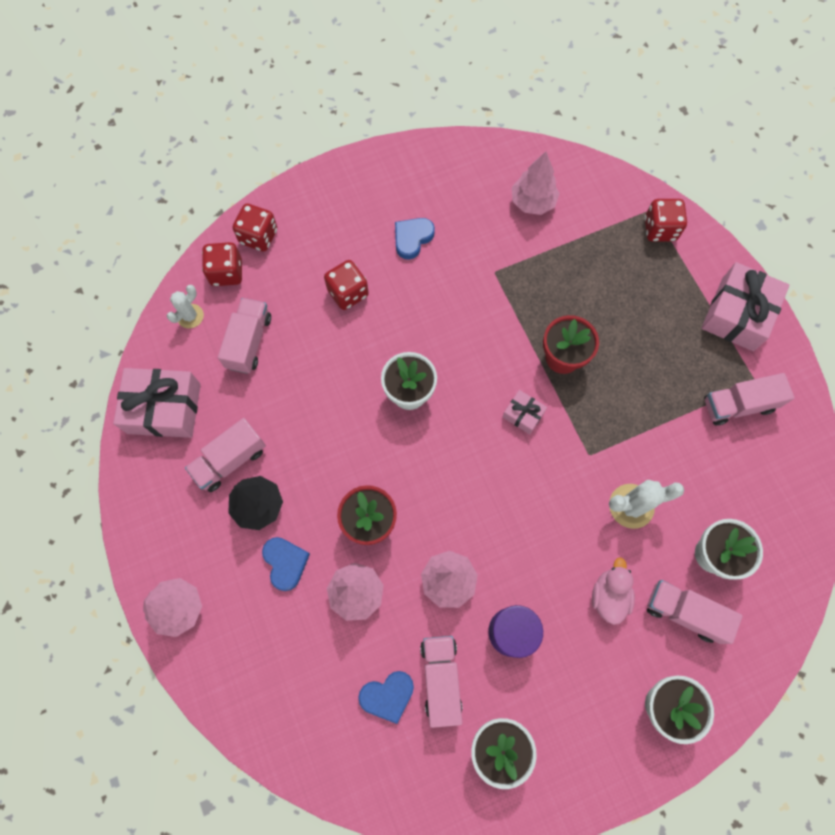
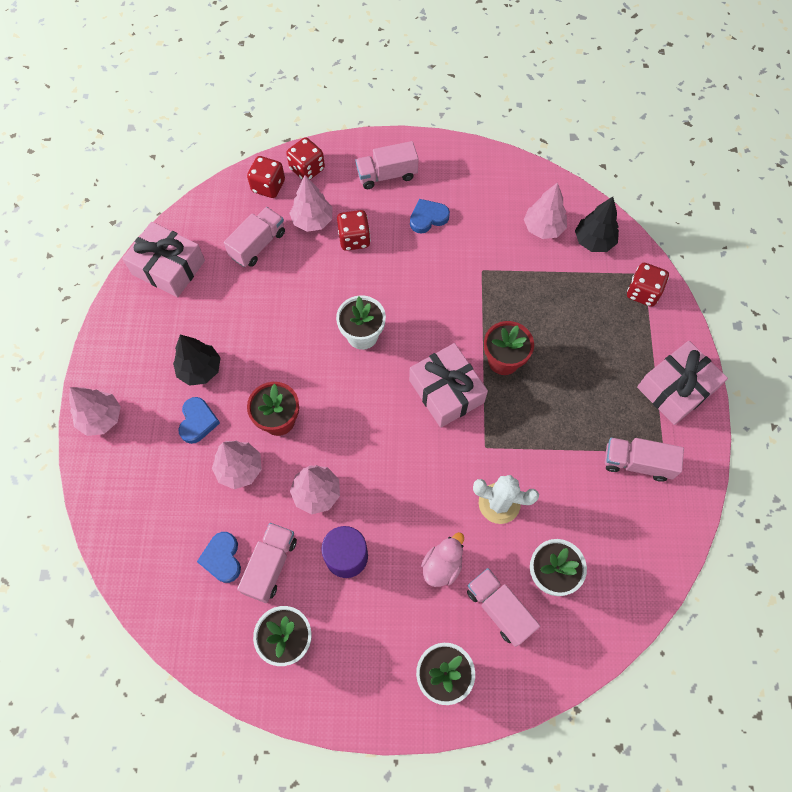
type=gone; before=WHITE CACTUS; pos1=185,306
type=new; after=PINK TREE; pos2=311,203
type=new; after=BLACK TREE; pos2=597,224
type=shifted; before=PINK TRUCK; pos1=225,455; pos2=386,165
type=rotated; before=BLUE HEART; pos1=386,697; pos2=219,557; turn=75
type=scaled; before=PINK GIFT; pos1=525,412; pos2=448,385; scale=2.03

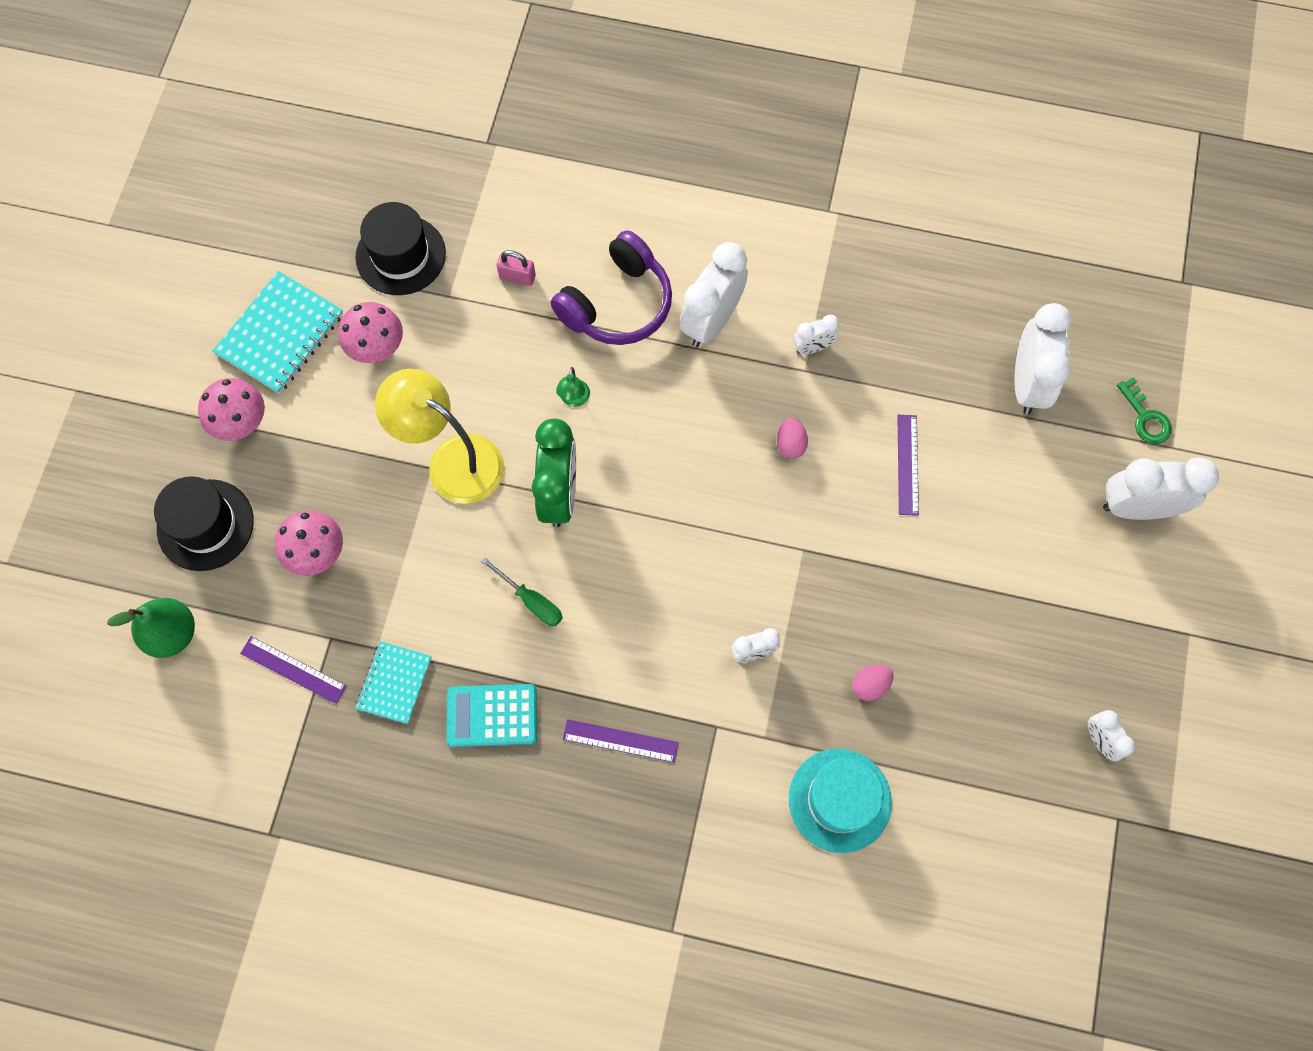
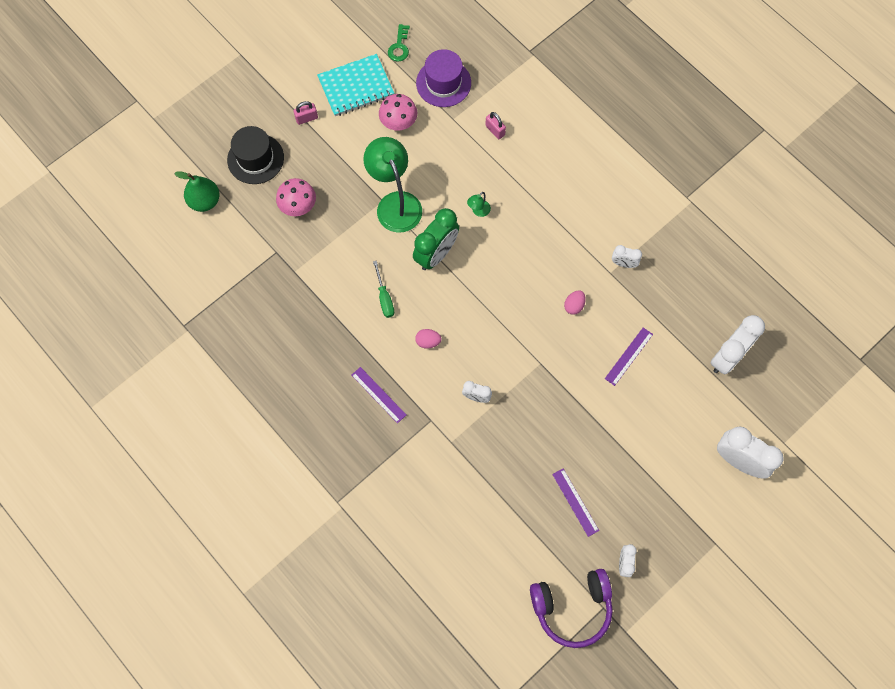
type=gone; before=TURQUOISE NOTEBOOK; pos1=393,682
type=gone; before=TURQUOISE CALCULATOR; pos1=492,715
type=gone; before=WHITE CLOCK; pos1=714,294
type=gone; before=TURQUOISE HAT; pos1=840,801
type=shifted; before=PURPLE RULER; pos1=293,670; pos2=575,503
type=shifted; before=PURPLE HEADPHONES; pos1=611,287; pos2=571,608
type=shifted; before=PINK EGG; pos1=873,683; pos2=428,339
type=shifted; before=GREEN KEY; pos1=1144,410; pos2=399,43
type=swapped; before=PINK MUSHROOM; after=PINK PADLOCK; pos1=231,409; pos2=305,113
type=repainted; before=BLACK HAT; after=PURPLE HAT; pos1=401,248; pos2=443,78
type=repainted; before=YELLOW LAMP; after=GREEN LAMP; pos1=439,436; pos2=392,185

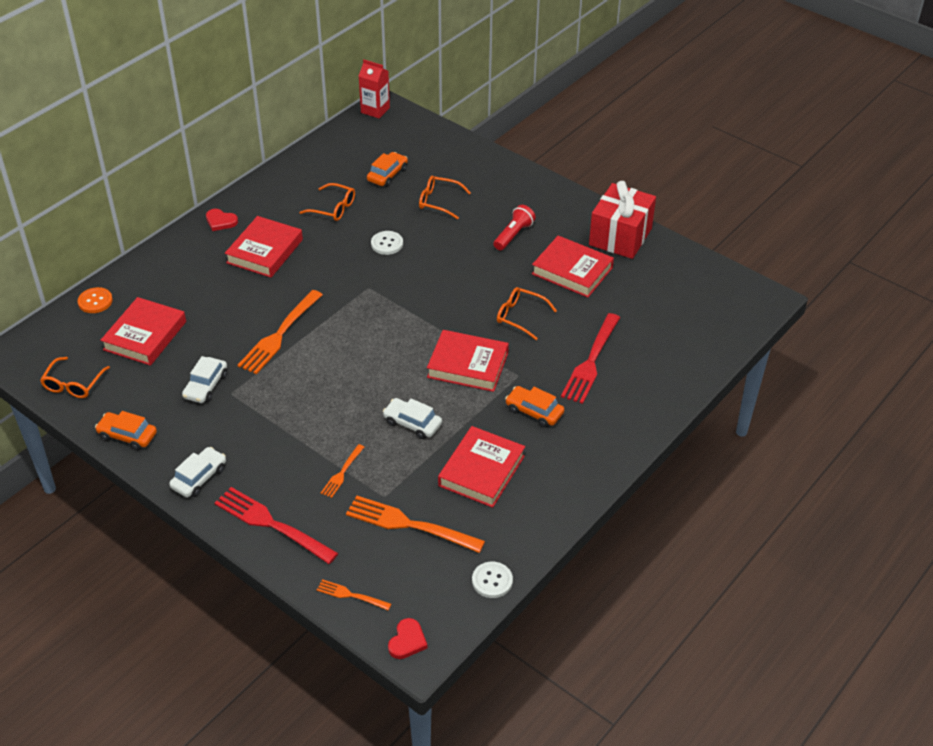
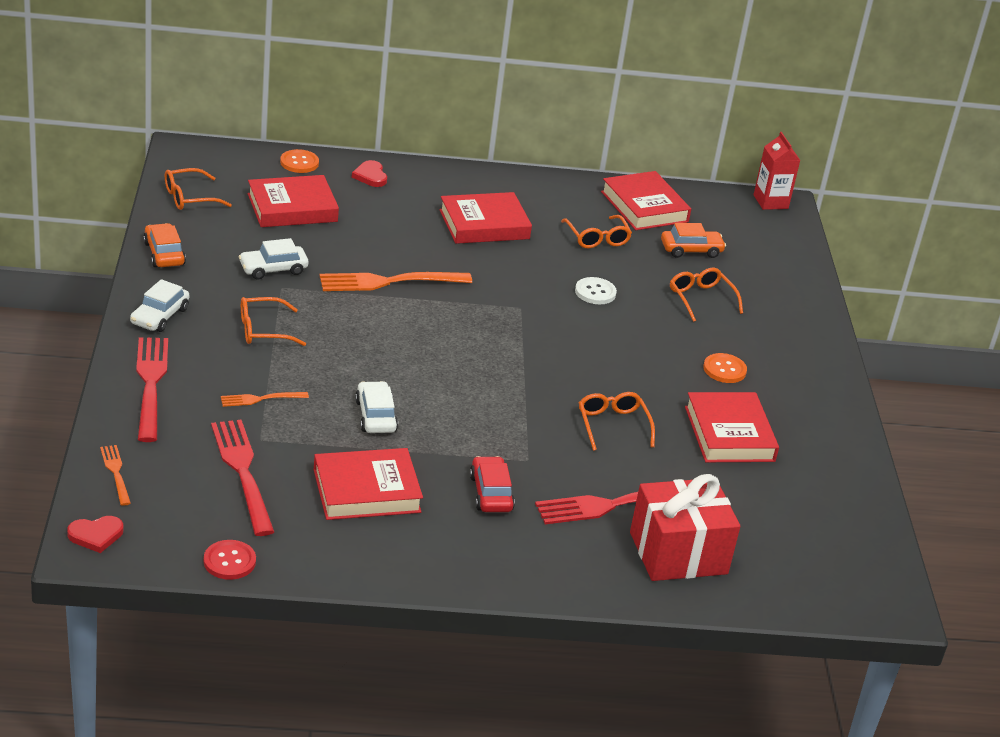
type=new; after=ORANGE GLASSES; pos2=273,321
type=shifted; before=RED HEART; pos1=222,220; pos2=369,173
type=shifted; before=RED BOOK; pos1=468,361; pos2=646,200
type=shifted; before=RED GIFT; pos1=622,220; pos2=685,527
type=swapped; before=RED FLASHLIGHT; after=ORANGE BUTTON; pos1=515,227; pos2=725,368
type=repainted; before=ORANGE FORK; after=RED FORK; pos1=415,524; pos2=242,478
type=repainted; before=WHITE BUTTON; after=RED BUTTON; pos1=492,580; pos2=230,560
type=repainted; before=ORANGE CAR; after=RED CAR; pos1=534,406; pos2=492,484
type=rotated; before=WHITE CAR; pos1=197,472; pos2=159,305; turn=120

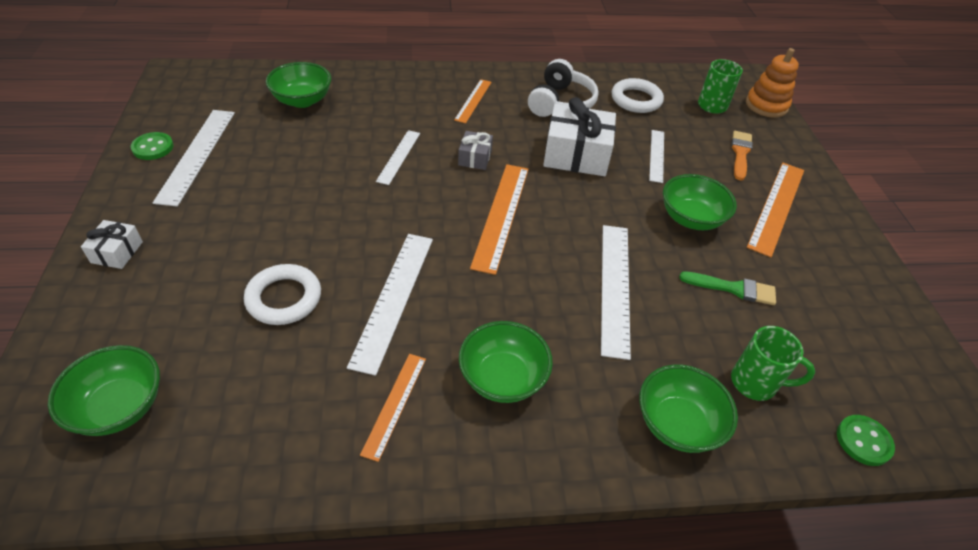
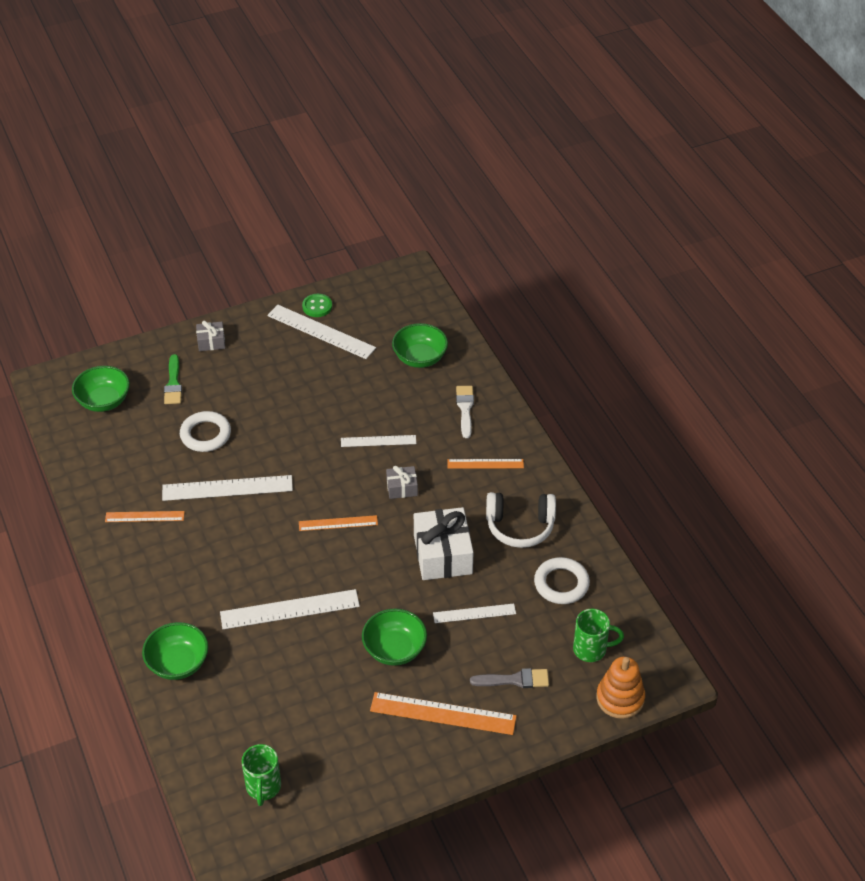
type=gone; before=GREEN BOWL; pos1=506,362
type=gone; before=GREEN BUTTON; pos1=866,440
type=new; after=WHITE BRUSH; pos2=465,412
type=shifted; before=GREEN BRUSH; pos1=727,288; pos2=173,379
type=shifted; before=GREEN MUG; pos1=773,363; pos2=261,775
type=repainted; before=WHITE GIFT; after=GREY GIFT; pos1=112,244; pos2=210,336
type=repainted; before=ORANGE BRUSH; after=GREY BRUSH; pos1=742,155; pos2=509,678
type=rotated; before=WHITE RULER; pos1=194,158; pos2=321,332; turn=45
type=scaled; before=ORANGE RULER; pos1=499,219; pos2=338,523; scale=0.6

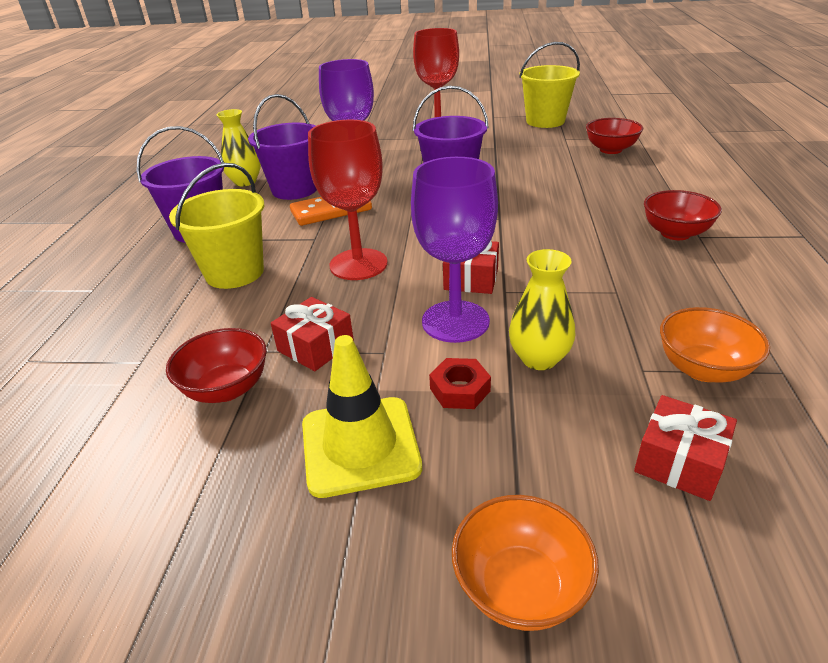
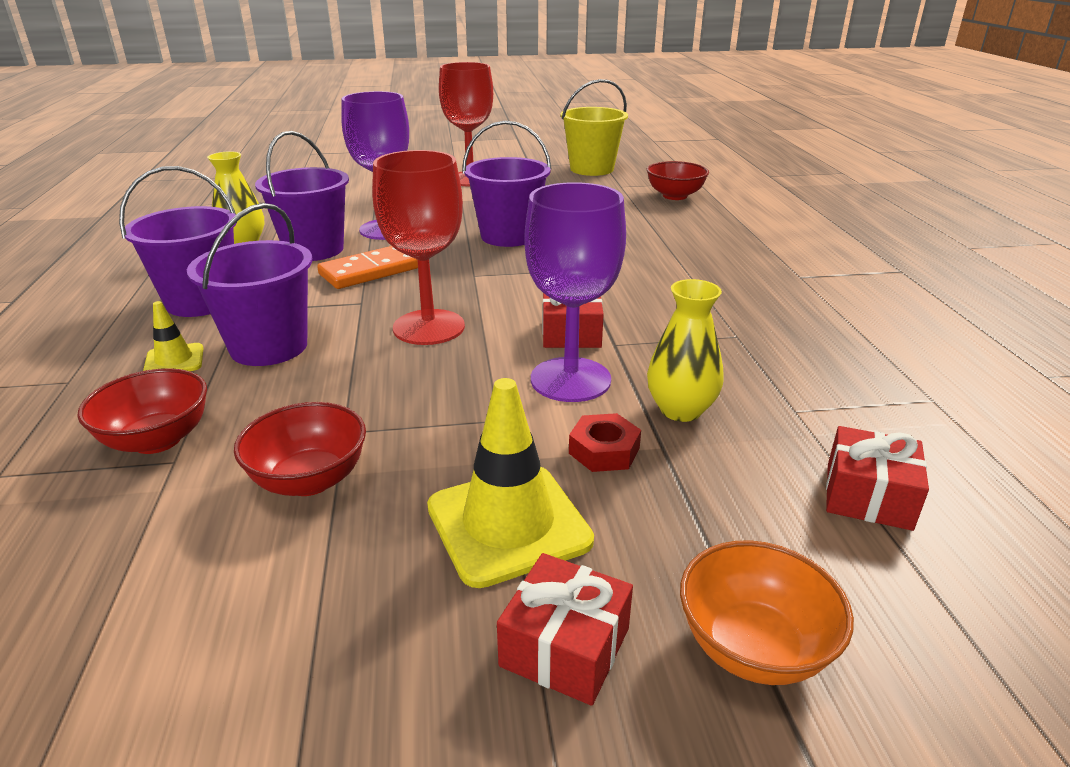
type=gone; before=ORANGE BOWL; pos1=715,345
type=new; after=YELLOW TRAFFIC CONE; pos2=173,336
type=shifted; before=RED GIFT; pos1=312,334; pos2=565,629
type=shifted; before=RED BOWL; pos1=683,215; pos2=142,411
type=repainted; before=YELLOW BUCKET; after=PURPLE BUCKET; pos1=216,226; pos2=249,284

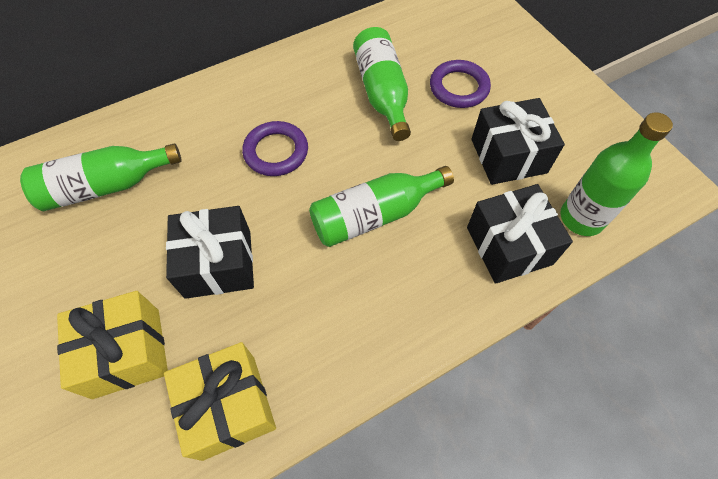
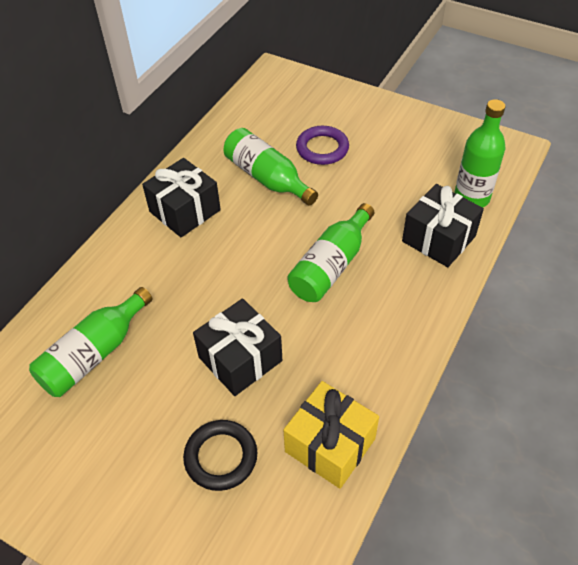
type=gone; before=PURPLE RING; pos1=275,148
type=shifted; before=BLACK GIFT; pos1=518,141; pos2=181,198
type=swapped; before=YELLOW GIFT; after=BLACK RING; pos1=112,345; pos2=220,455

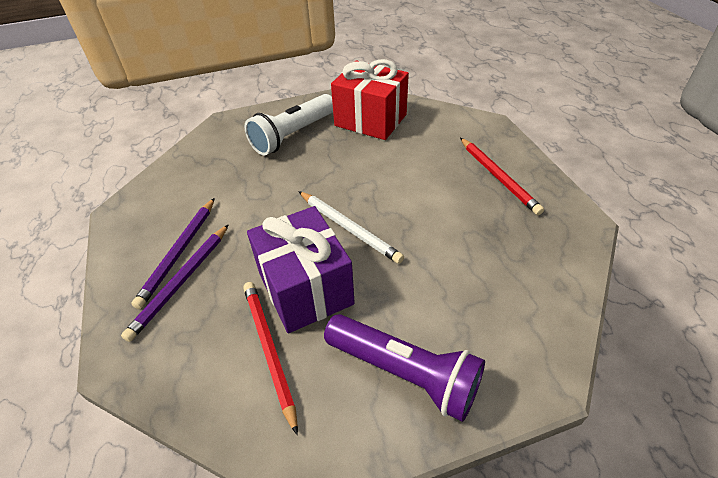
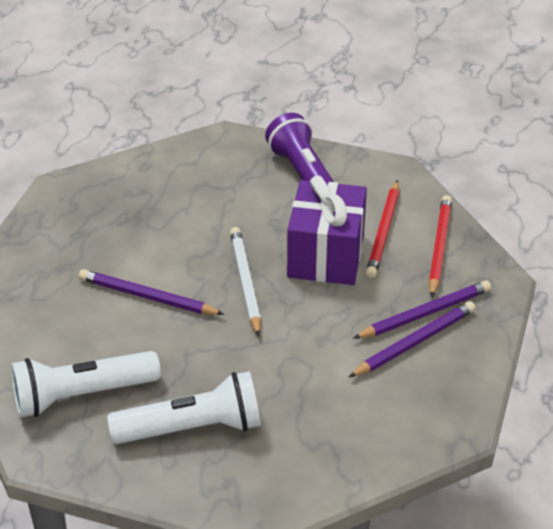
type=new; after=PURPLE PENCIL; pos2=151,292
type=shifted; before=RED PENCIL; pos1=502,176; pos2=440,246
type=swapped; before=RED GIFT; after=WHITE FLASHLIGHT; pos1=370,99; pos2=86,384

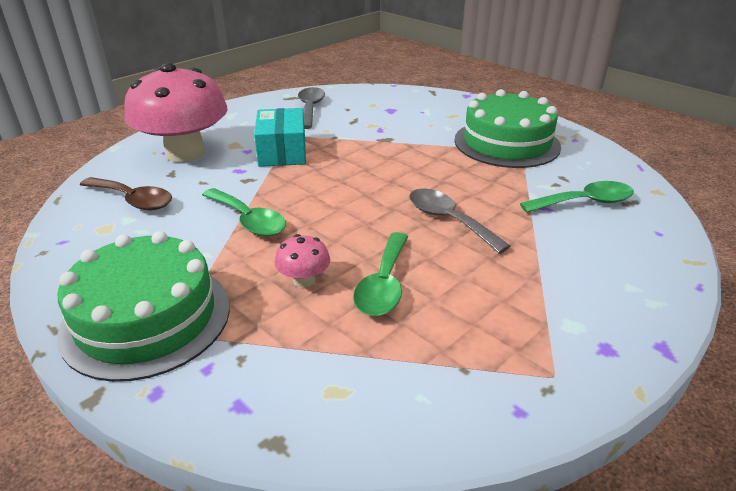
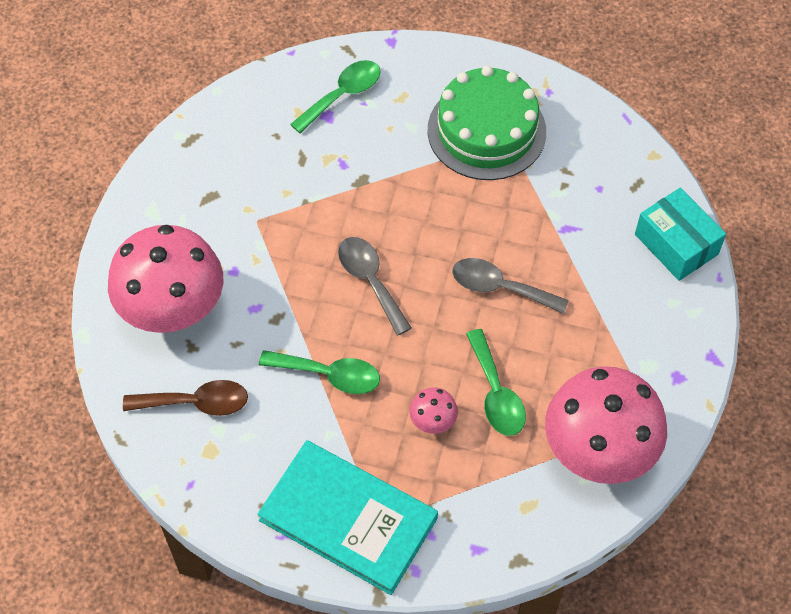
type=new; after=PINK MUSHROOM; pos2=606,425
type=shifted; before=TURQUOISE BOX; pos1=280,137; pos2=680,234
type=shifted; before=GREY SPOON; pos1=311,108; pos2=375,286
type=shifted; before=GREEN SPOON; pos1=577,197; pos2=335,97
type=swapped; before=GREEN CAKE; after=TURQUOISE BOOK; pos1=143,306; pos2=347,517

